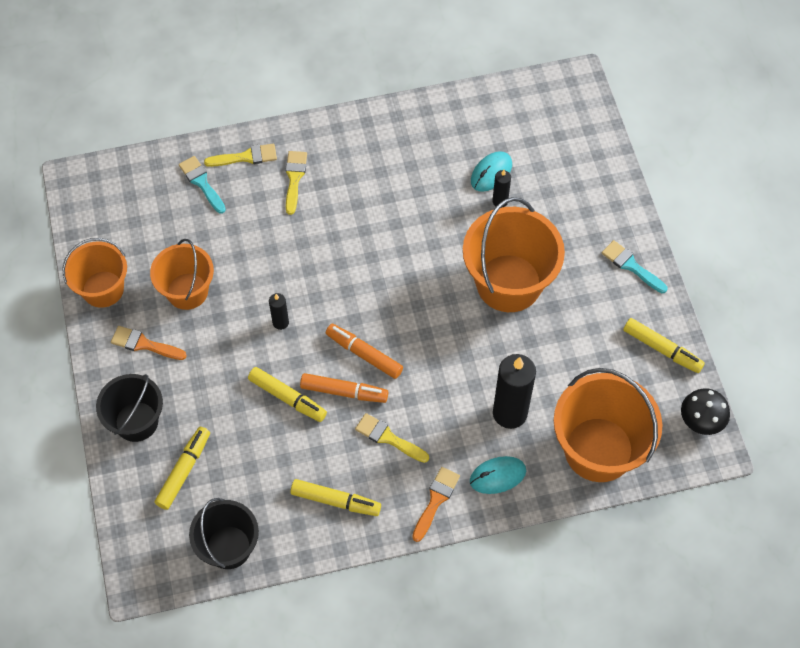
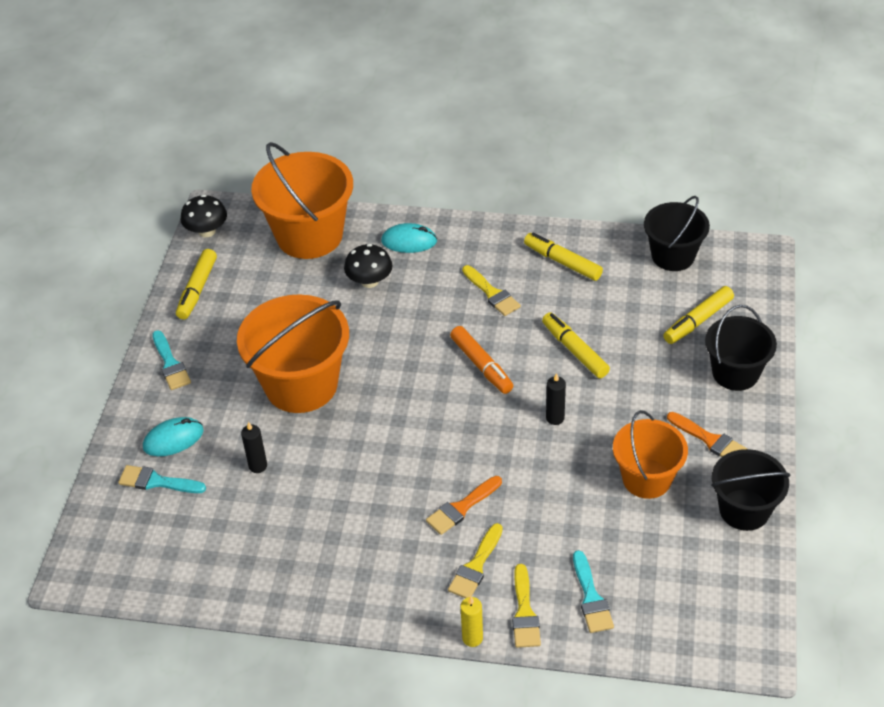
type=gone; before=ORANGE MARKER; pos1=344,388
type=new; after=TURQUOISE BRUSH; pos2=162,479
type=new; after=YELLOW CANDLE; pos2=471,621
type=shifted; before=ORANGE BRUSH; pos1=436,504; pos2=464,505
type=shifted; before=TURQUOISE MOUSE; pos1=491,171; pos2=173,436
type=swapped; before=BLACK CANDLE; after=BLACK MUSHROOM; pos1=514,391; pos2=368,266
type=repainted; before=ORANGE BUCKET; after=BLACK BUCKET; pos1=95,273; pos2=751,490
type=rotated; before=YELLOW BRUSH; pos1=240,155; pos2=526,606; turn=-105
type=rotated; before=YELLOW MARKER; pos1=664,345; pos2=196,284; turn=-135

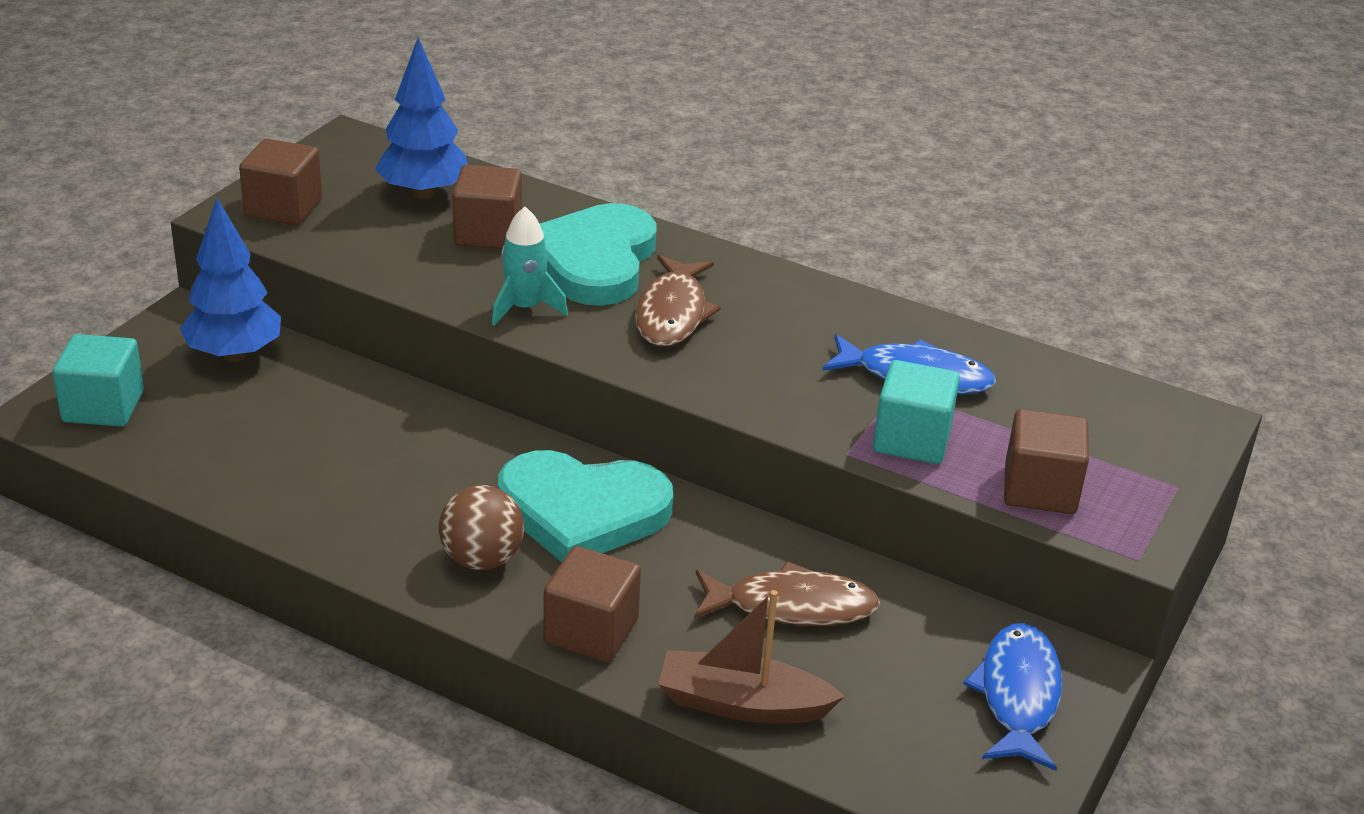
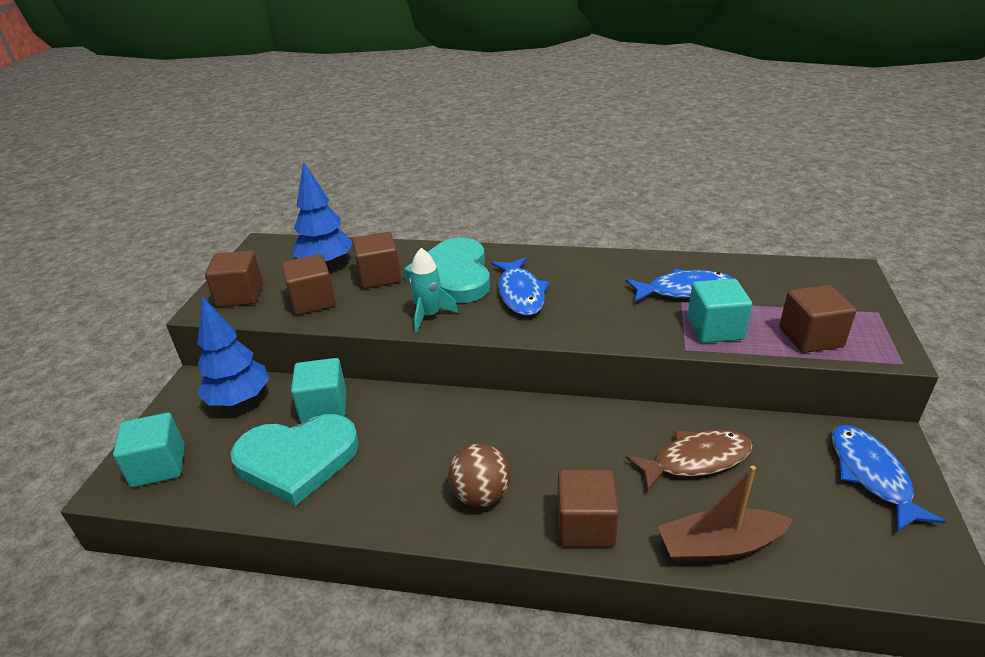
type=new; after=BROWN CUBE; pos2=309,284
type=new; after=TURQUOISE CUBE; pos2=318,390
type=shifted; before=TURQUOISE HEART; pos1=585,506; pos2=295,460
type=repainted; before=BROWN FISH; after=BLUE FISH; pos1=678,301; pos2=520,286

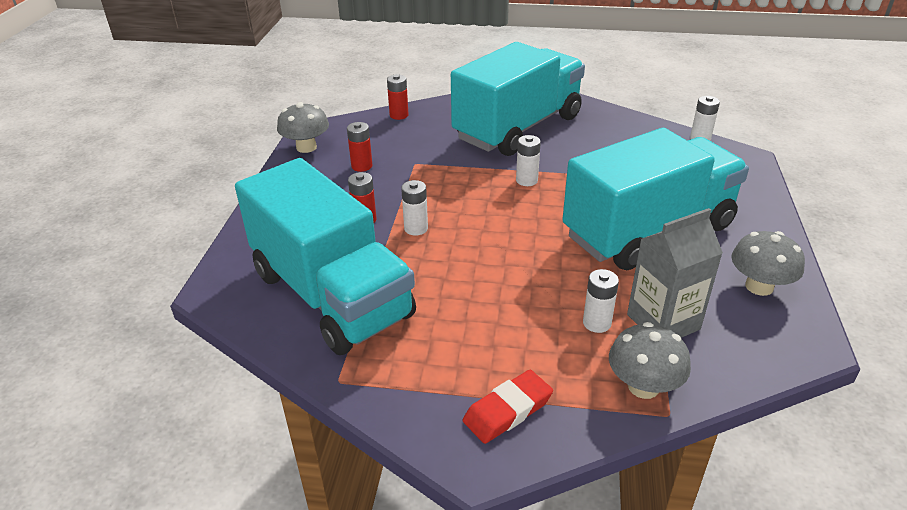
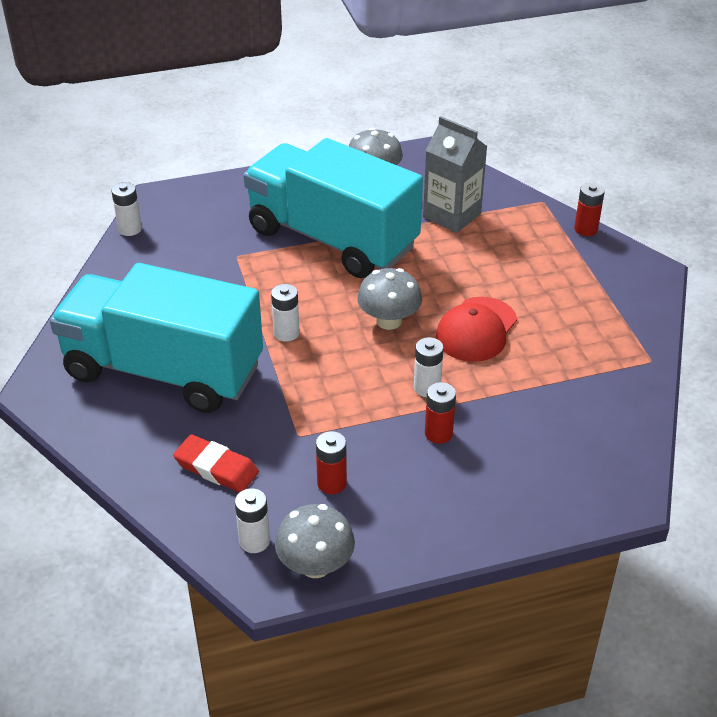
type=gone; before=TURQUOISE TRUCK; pos1=325,256
type=new; after=RED CAP; pos2=476,329
type=shifted; before=RED BATTERY; pos1=397,97; pos2=589,209
type=shifted; before=RED ERASER; pos1=508,407; pos2=216,463
type=shifted; before=WHITE BATTERY; pos1=601,301; pos2=252,520
type=shifted; before=GREY MUSHROOM; pos1=650,360; pos2=389,299

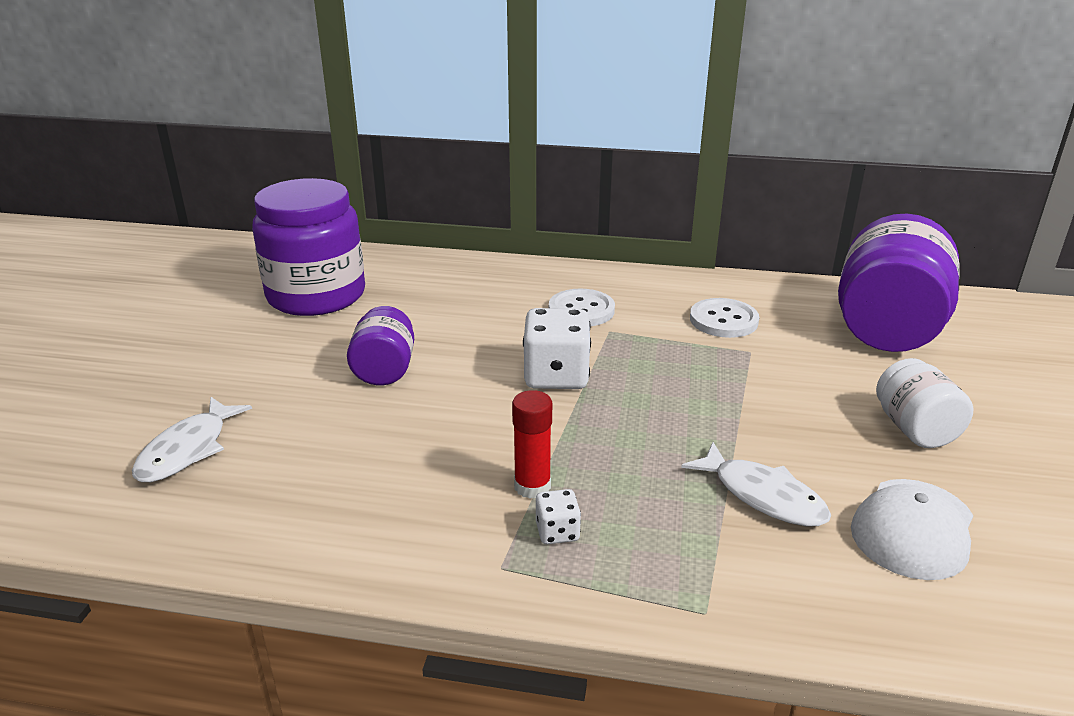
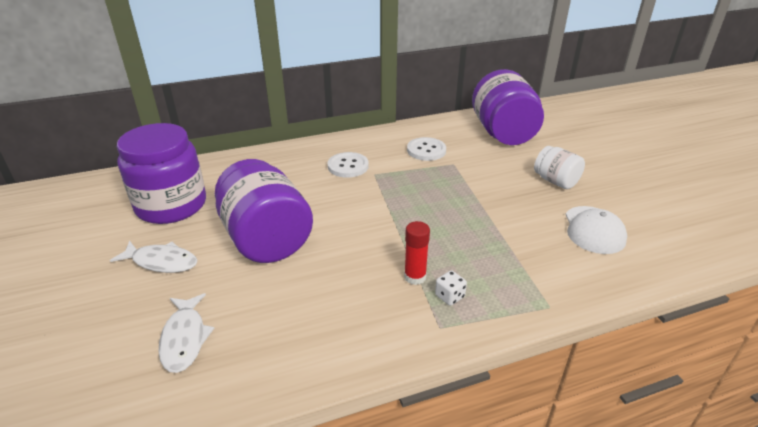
type=gone; before=WHITE DICE; pos1=557,348
type=shifted; before=WHITE FISH; pos1=756,484; pos2=154,257
type=scaled; before=PURPLE JAR; pos1=380,345; pos2=264,211; scale=1.91

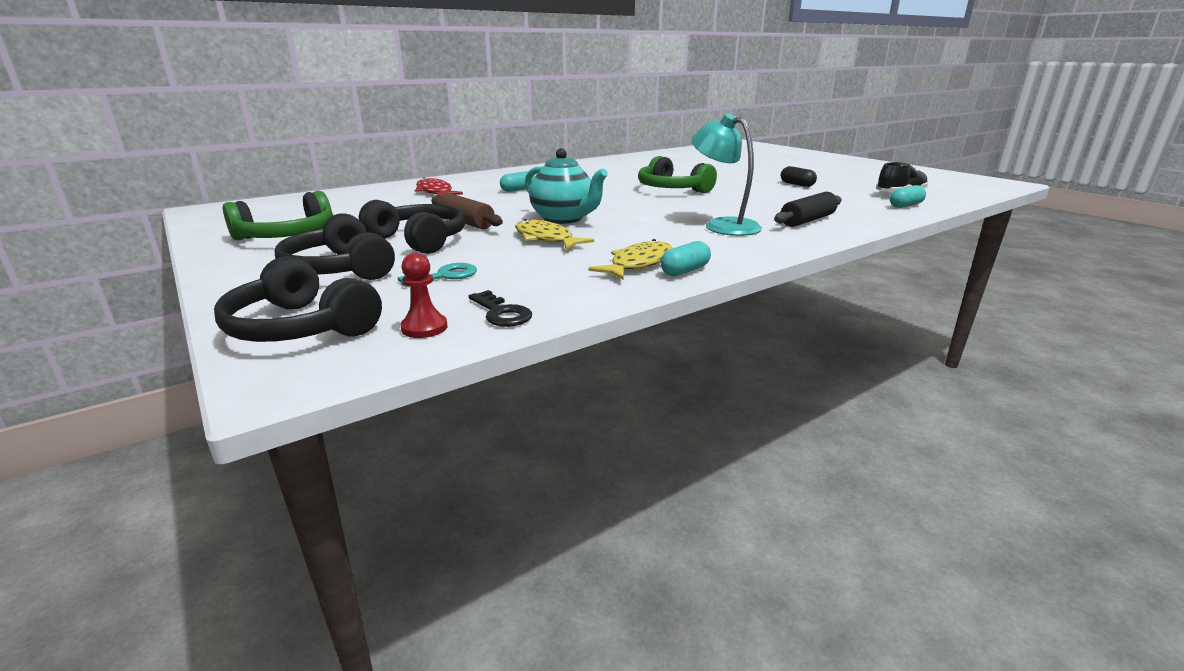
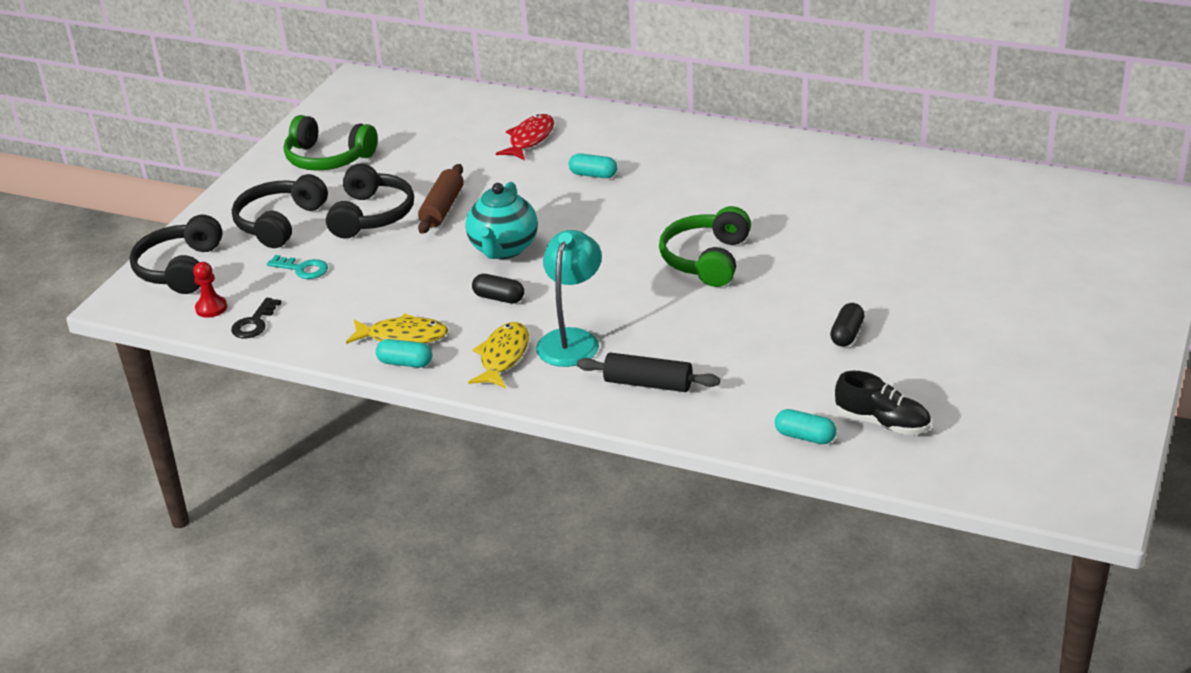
type=new; after=BLACK CAPSULE; pos2=498,289
type=shifted; before=YELLOW FISH; pos1=554,234; pos2=498,355

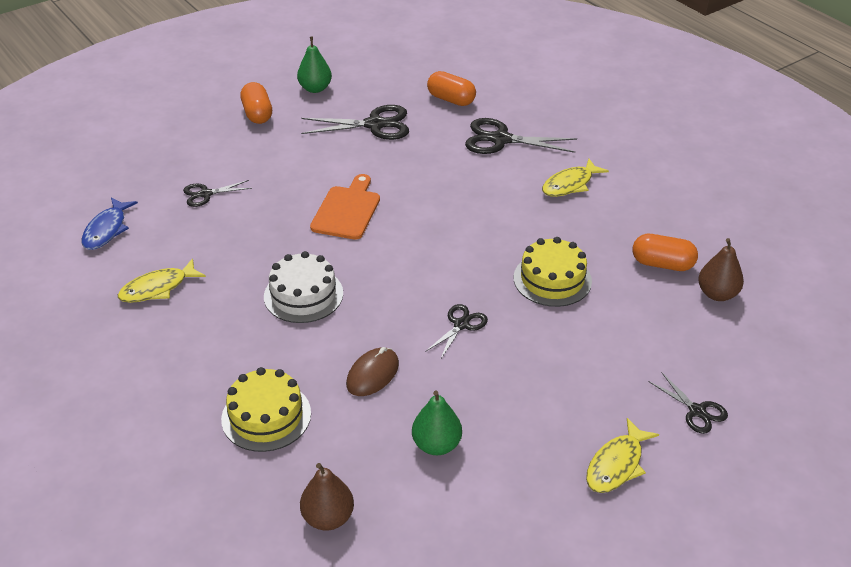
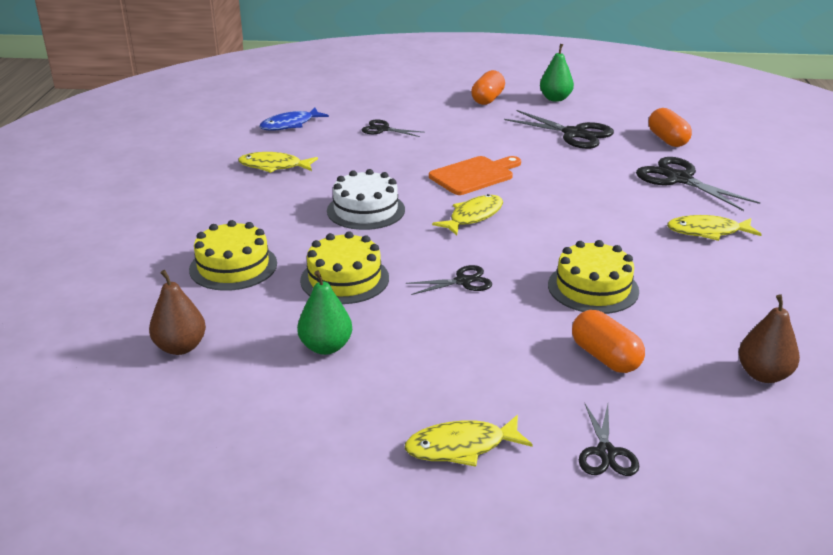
type=new; after=YELLOW FISH; pos2=467,214
type=shifted; before=ORANGE CAPSULE; pos1=665,252; pos2=608,341
type=swapped; before=BROWN MOUSE; after=YELLOW CAKE; pos1=372,371; pos2=344,267

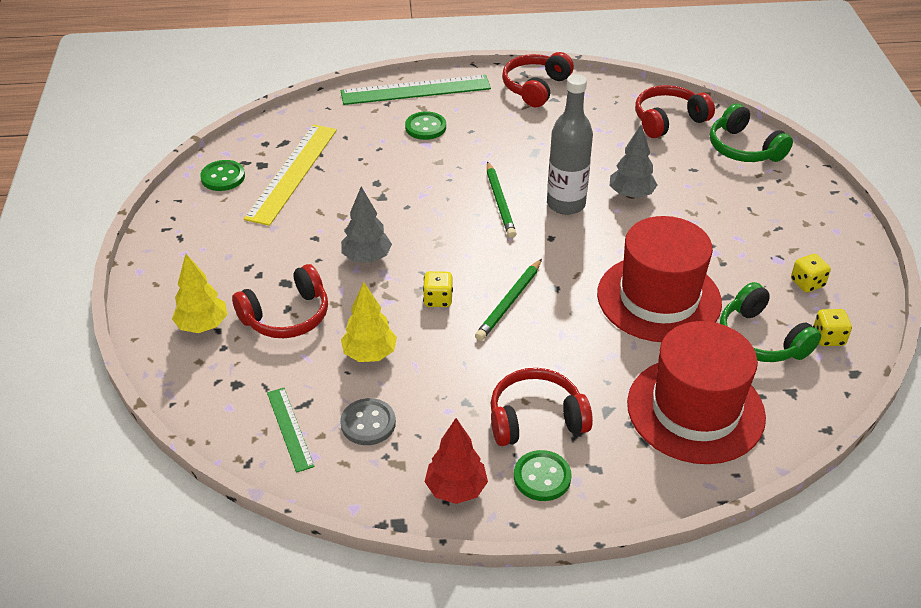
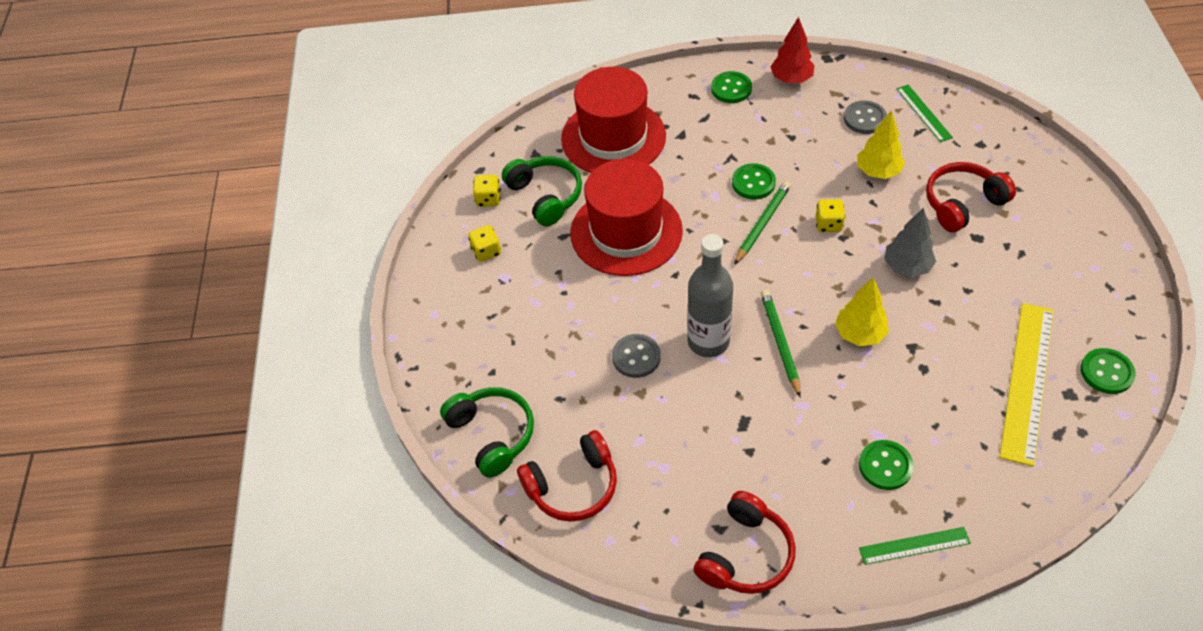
type=gone; before=RED HEADPHONES; pos1=541,407
type=new; after=GREEN BUTTON; pos2=754,181
type=shifted; before=YELLOW TREE; pos1=200,293; pos2=862,311
type=swapped; before=GREY TREE; after=GREY BUTTON; pos1=633,162; pos2=636,356
type=scaled; before=GREEN RULER; pos1=415,90; pos2=915,546; scale=0.53

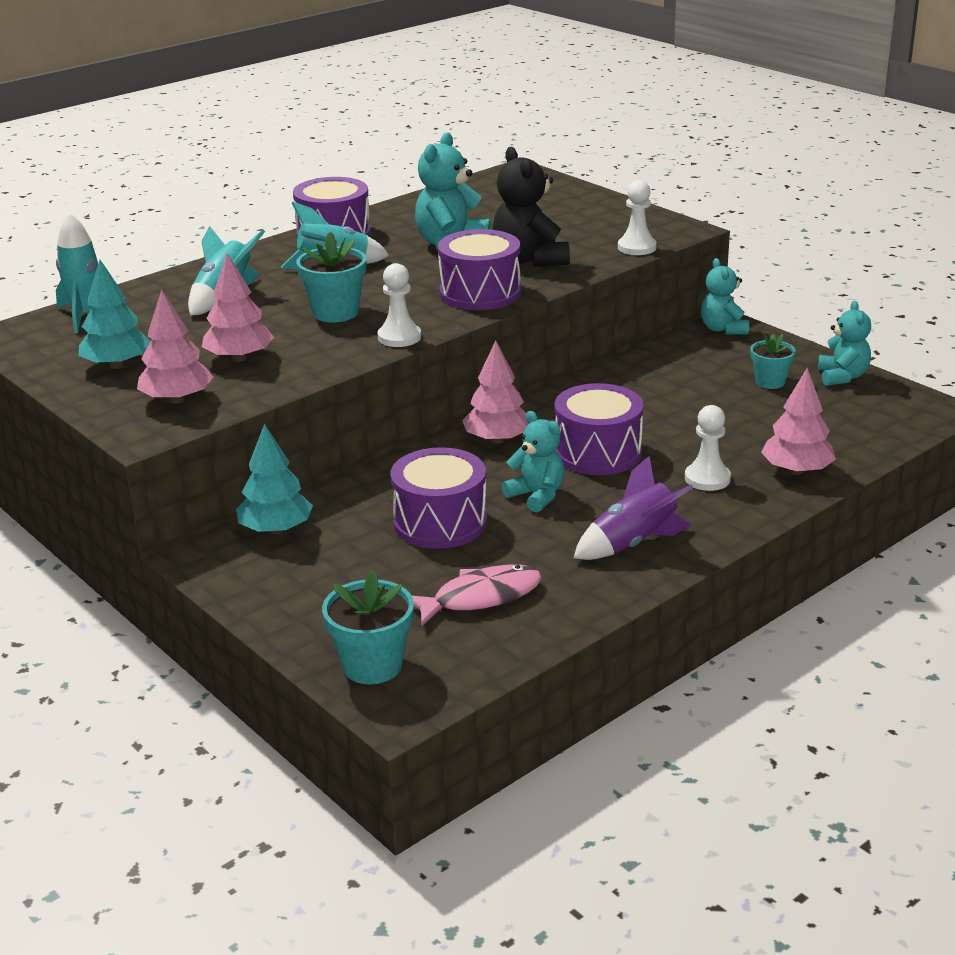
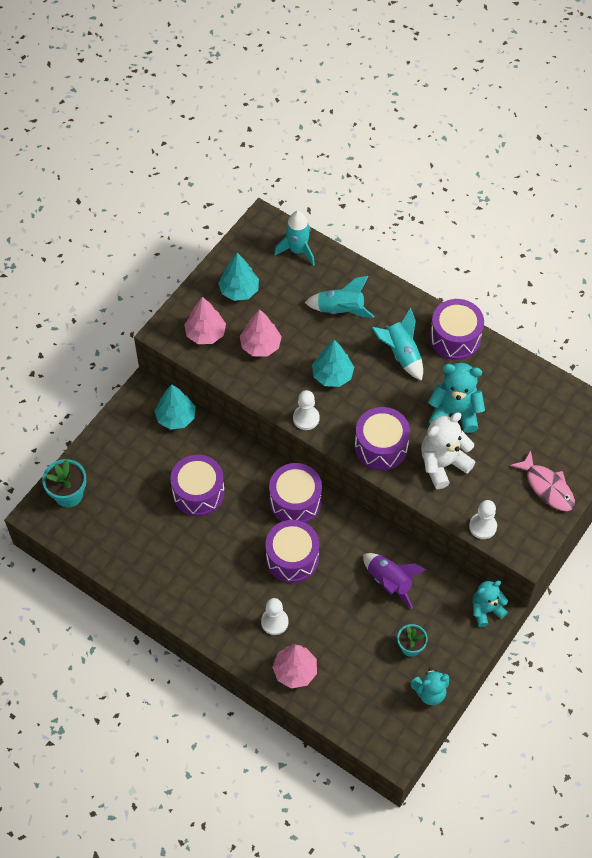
type=gone; before=TURQUOISE TEDDY BEAR; pos1=533,462
type=shifted; before=PINK FISH; pos1=477,595; pos2=542,480
type=shifted; before=PURPLE ROCKET; pos1=633,508; pos2=394,581
type=swapped; before=TURQUOISE FLOWER POT; after=TURQUOISE TREE; pos1=331,277; pos2=333,363
type=swapped; before=PINK TREE; after=PURPLE DRUM; pos1=495,392; pos2=295,493
type=repainted; before=BLACK TEDDY BEAR; after=WHITE TEDDY BEAR; pos1=531,207; pos2=448,451

